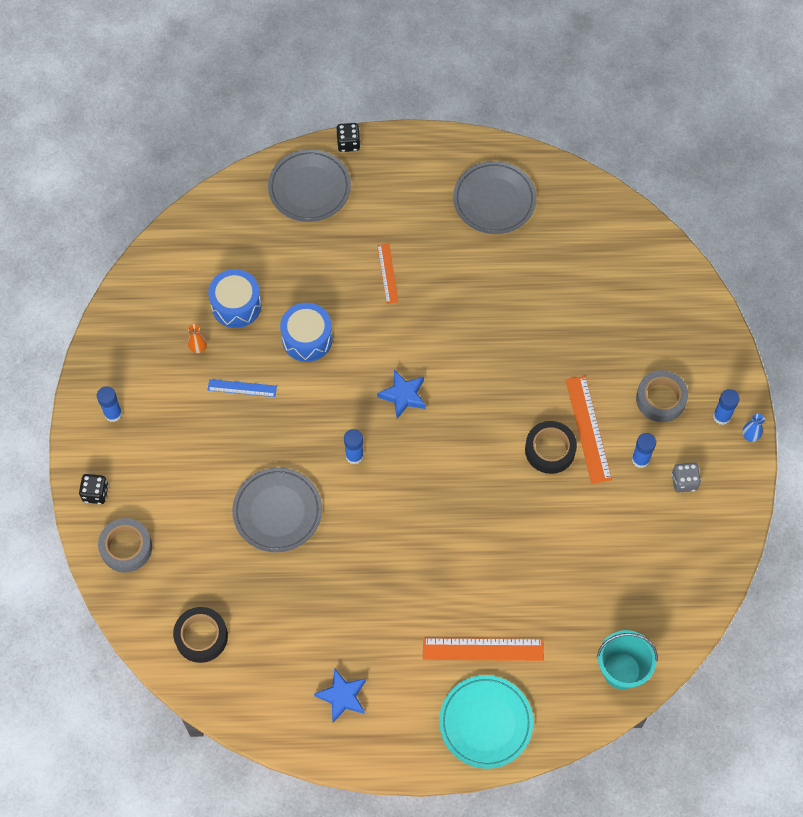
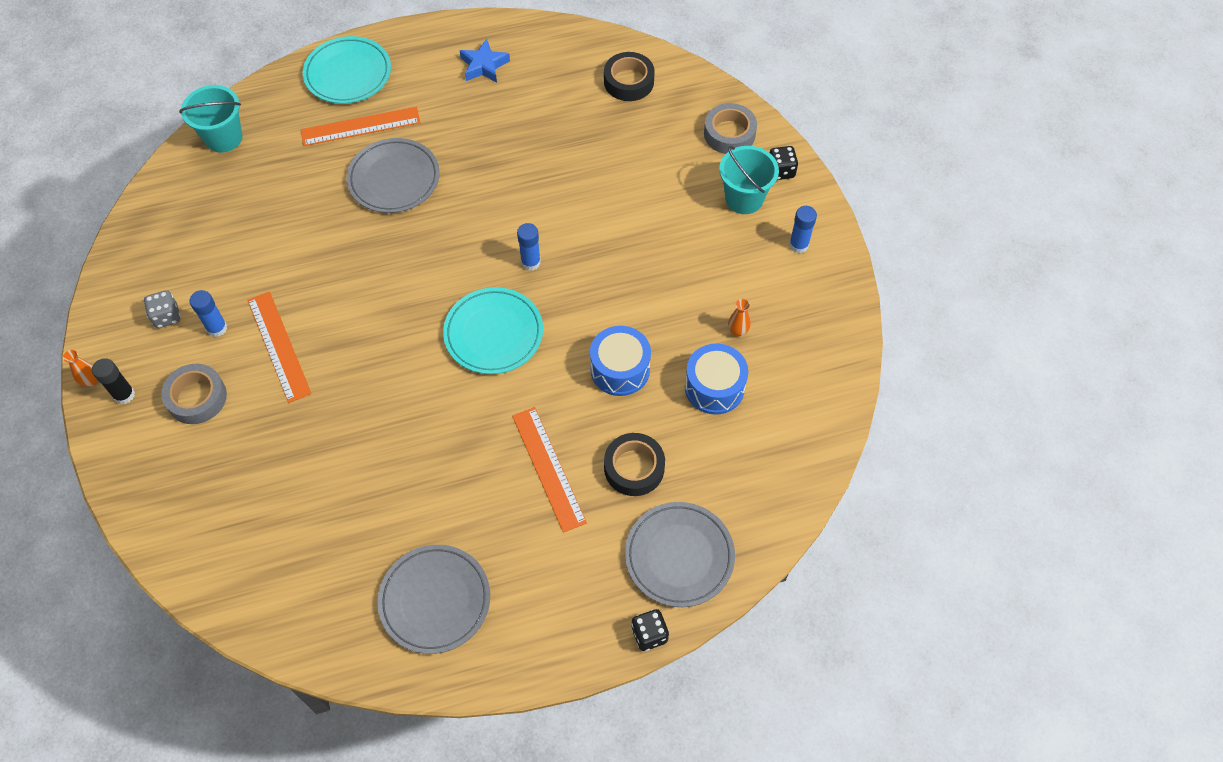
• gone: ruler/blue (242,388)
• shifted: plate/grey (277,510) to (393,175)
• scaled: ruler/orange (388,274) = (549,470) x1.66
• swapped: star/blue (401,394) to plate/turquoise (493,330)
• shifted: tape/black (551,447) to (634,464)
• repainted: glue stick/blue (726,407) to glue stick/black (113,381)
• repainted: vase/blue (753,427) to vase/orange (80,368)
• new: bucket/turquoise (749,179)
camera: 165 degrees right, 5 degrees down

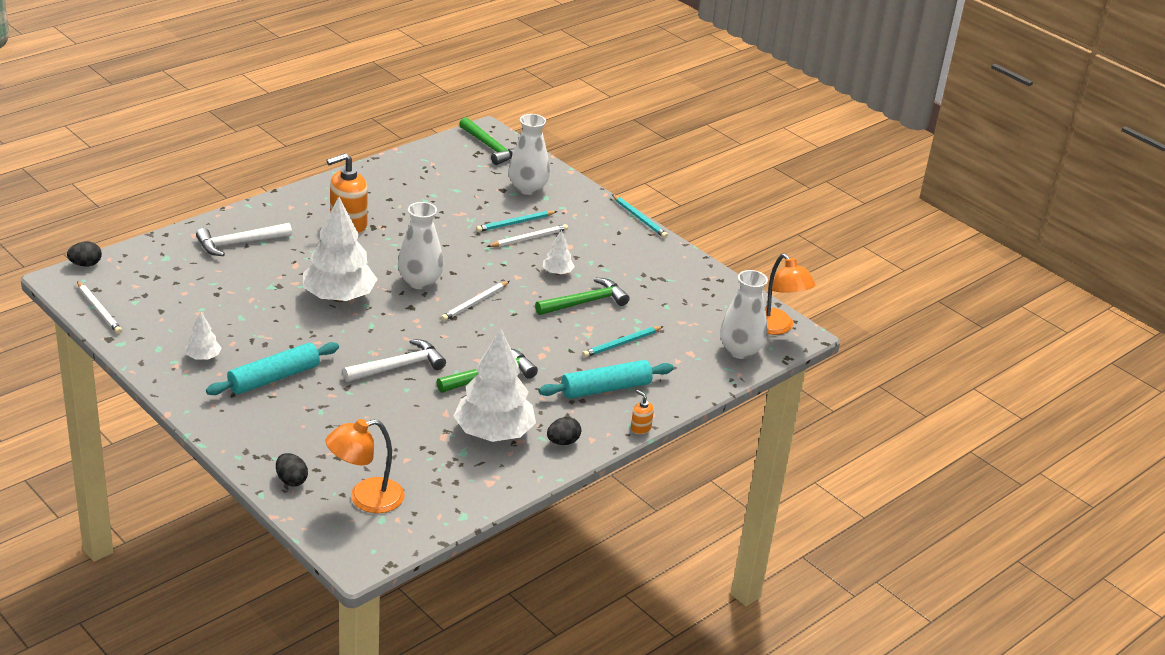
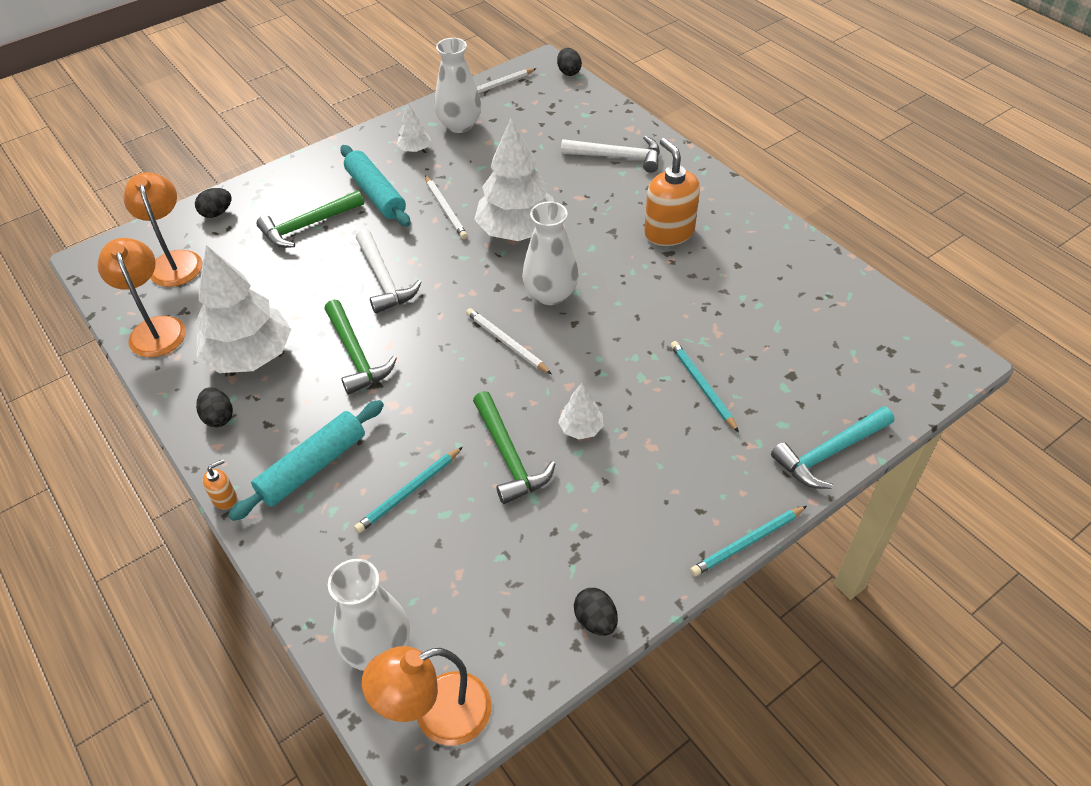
• rotated: hammer/white (244,239) = (610,154) 120 degrees clockwise
• shifted: hammer/green (487,141) to (310,219)
• shifted: pencil/white (527,235) to (446,207)
• shifted: vase/white (529,154) to (458,85)
• rotated: rolling pin/turquoise (606,379) = (306,460) 60 degrees clockwise
• rotated: pencil/turquoise (623,342) = (408,490) 105 degrees counterclockwise
• new: lamp/orange (141,297)
• new: egg/black (596,612)
• new: hammer/turquoise (832,447)
camera: 100 degrees right, 15 degrees up

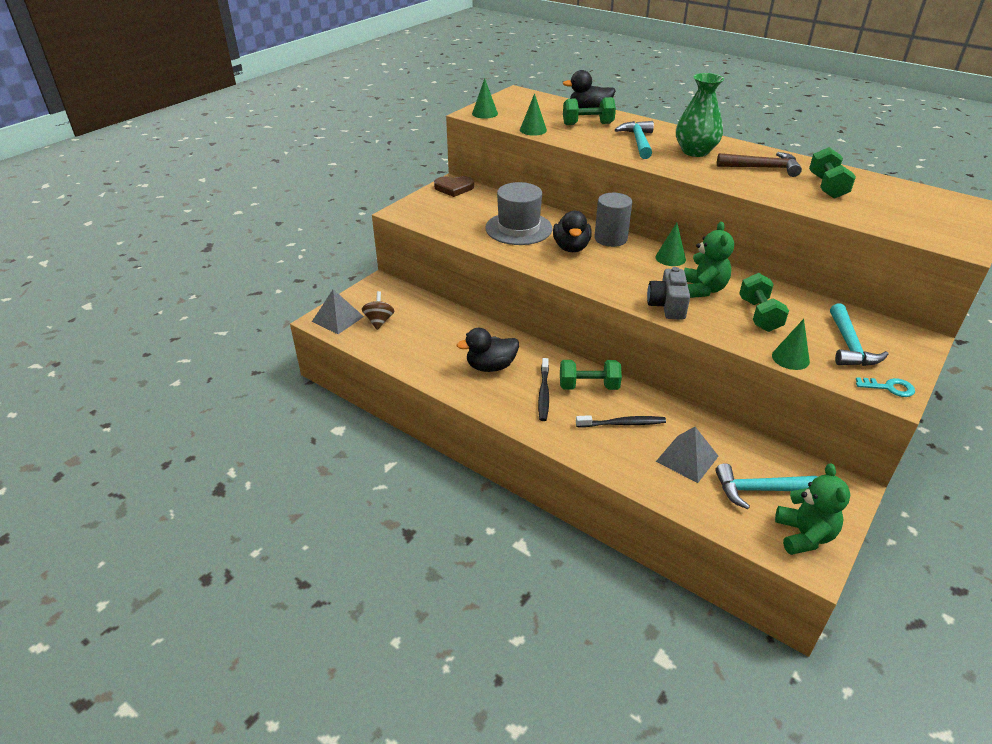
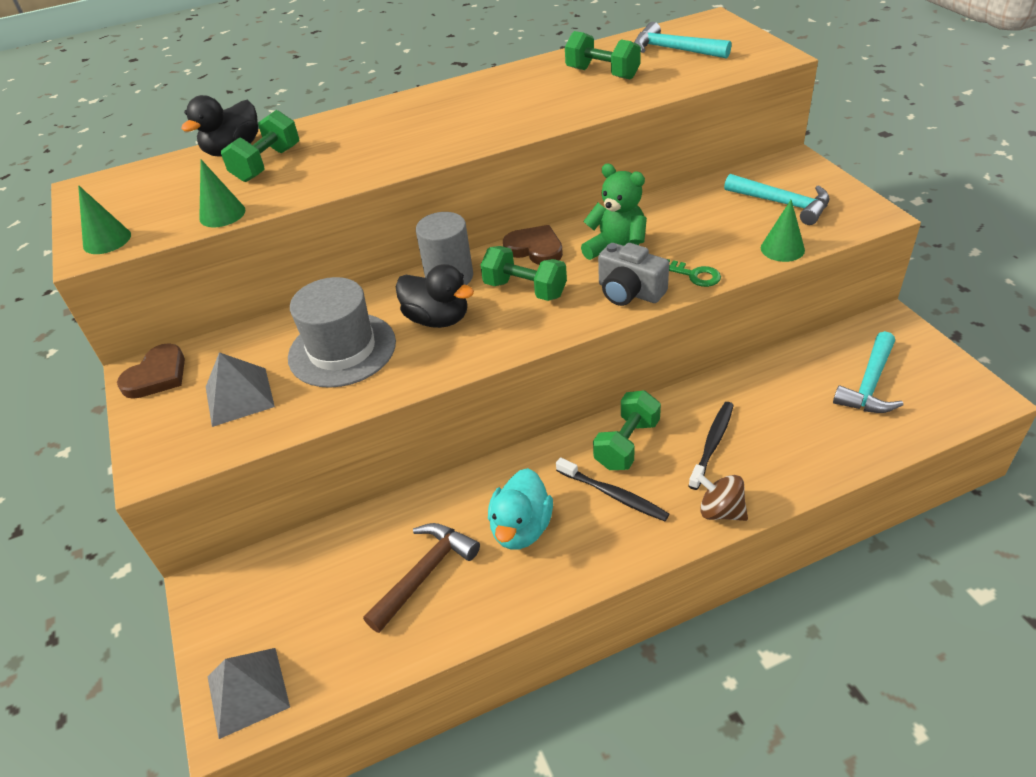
• shifted: spinning top/brown (378,310) to (722,497)
• repainted: duck/black (488,350) to duck/turquoise (520,509)
• shifted: hammer/turquoise (634,140) to (682,40)
• swapped: cone/green (671,244) to heart/brown (533,245)
• shifted: pyramid/grey (687,455) to (240,389)
• gone: vase/green (700,115)
• shifted: hammer/brown (759,164) to (421,578)
• shifted: dumbbell/green (764,302) to (523,273)
• gone: teddy bear/green (812,509)
• gone: key/turquoise (885,387)
• new: key/green (694,273)
camera: 55 degrees left, 5 degrees up

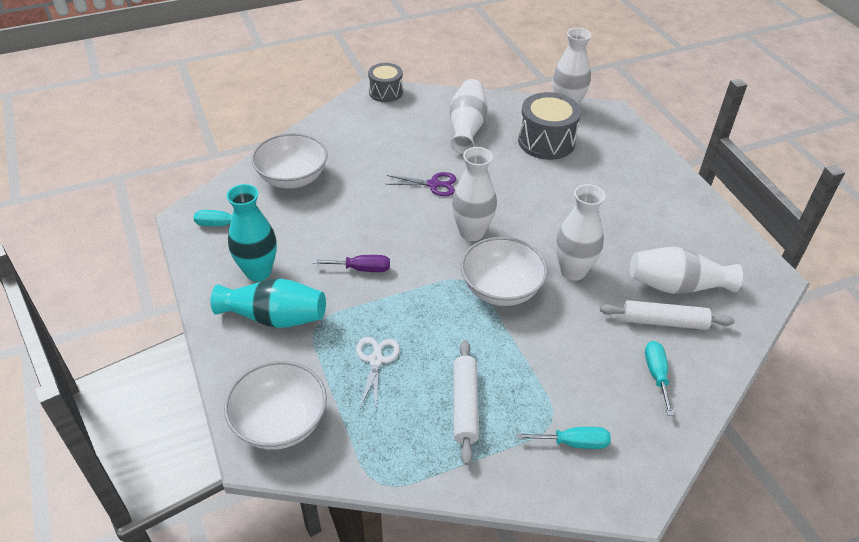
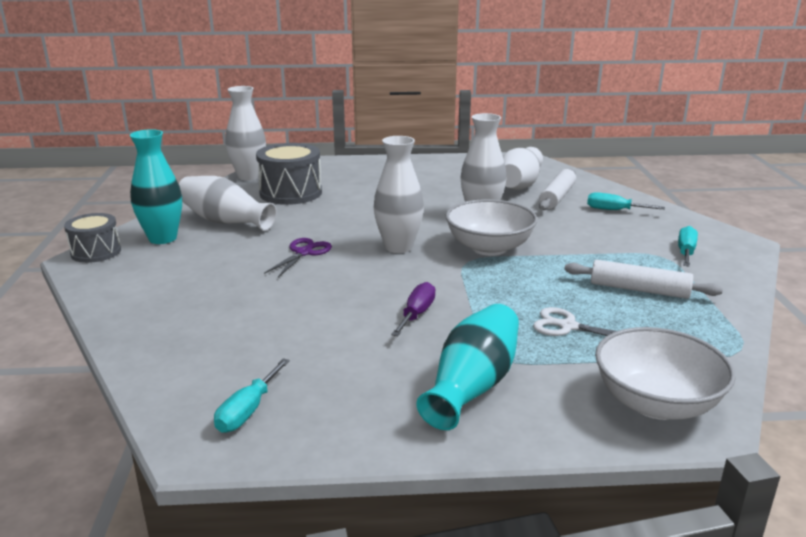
• shifted: vase/turquoise (252,232) to (156,186)
• gone: bowl/white (289,161)
camera: 70 degrees left, 20 degrees down

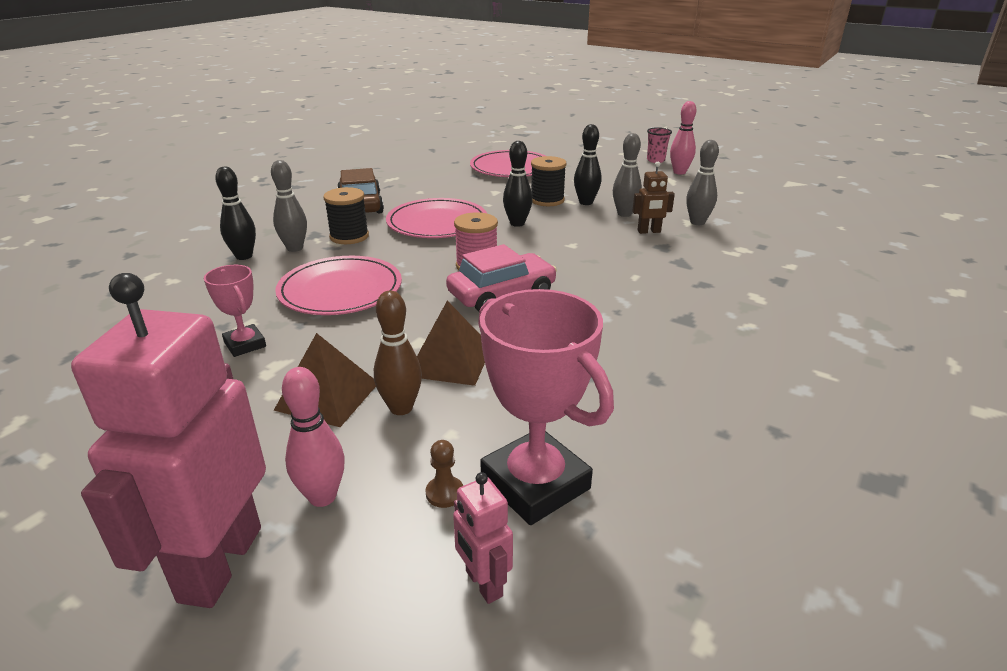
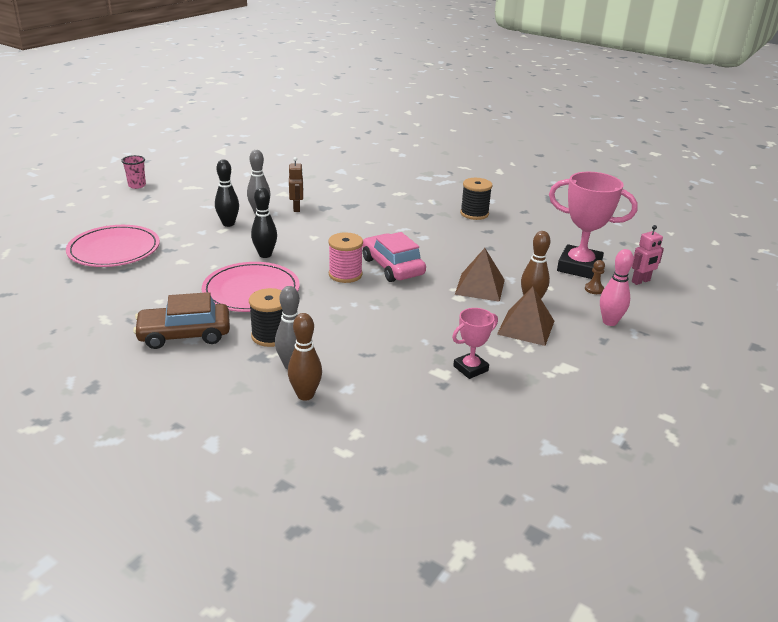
• gone: robot/pink (168,440)
• repainted: bowling pin/black (235,213) to bowling pin/brown (305,357)
• gone: plate/pink (338,285)
• rotated: trophy/pink (546,407) = (593,225) 60 degrees clockwise
• shifted: spool/black (548,181) to (476,199)
• gone: bowling pin/pink (683,138)
• gone: bowling pin/grey (702,182)
camera: 90 degrees left, 0 degrees up

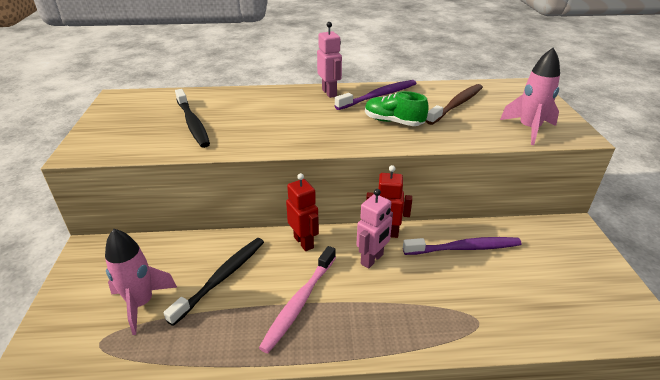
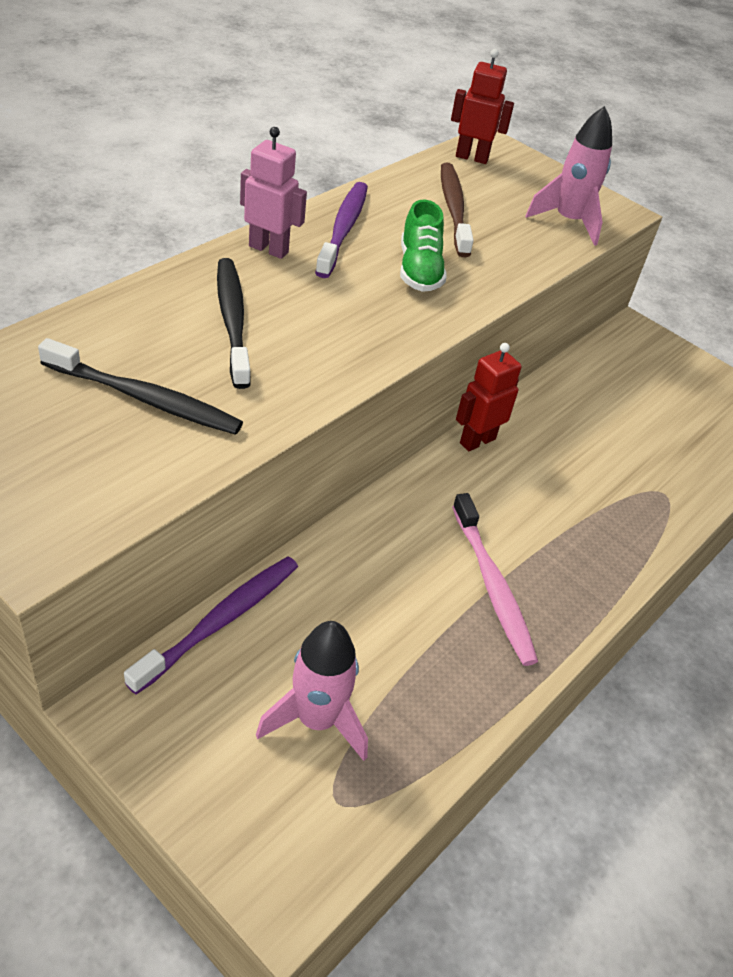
• shifted: toothbrush/black (213,282) to (234,323)
• shifted: robot/red (302,212) to (482,106)
• gone: robot/pink (374,229)
• rotated: shoe/green (397,108) = (423,246) 75 degrees counterclockwise
• shifted: toothbrush/purple (462,246) to (211,625)
camera: 50 degrees left, 10 degrees up

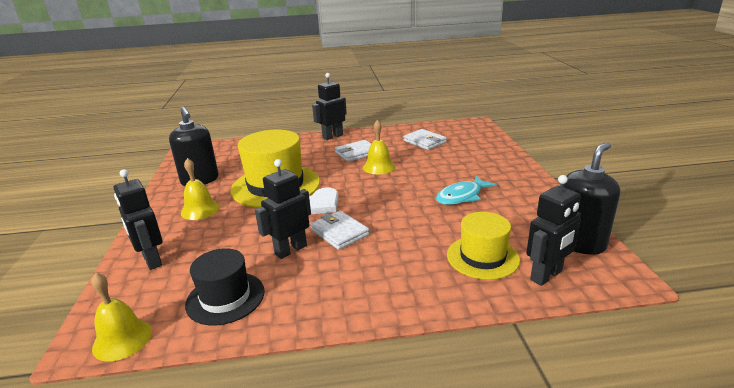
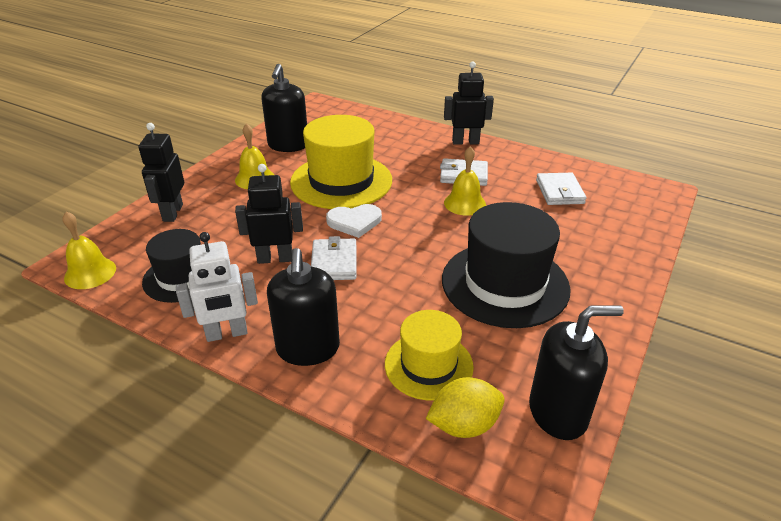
• swapped: fish/turquoise (466,190) to hat/black (506,265)
• swapped: robot/black (553,230) to lemon/yellow (465,407)
• new: robot/white (217,287)
• new: soap dispenser/black (303,307)
camera: 35 degrees right, 10 degrees up

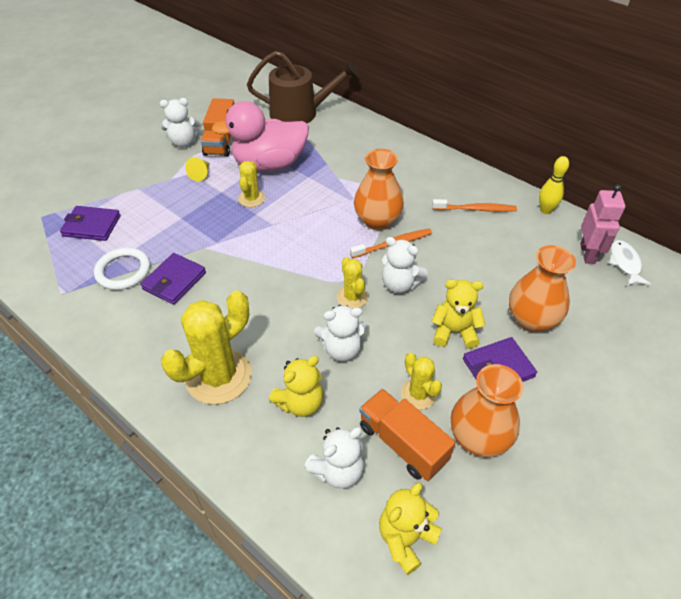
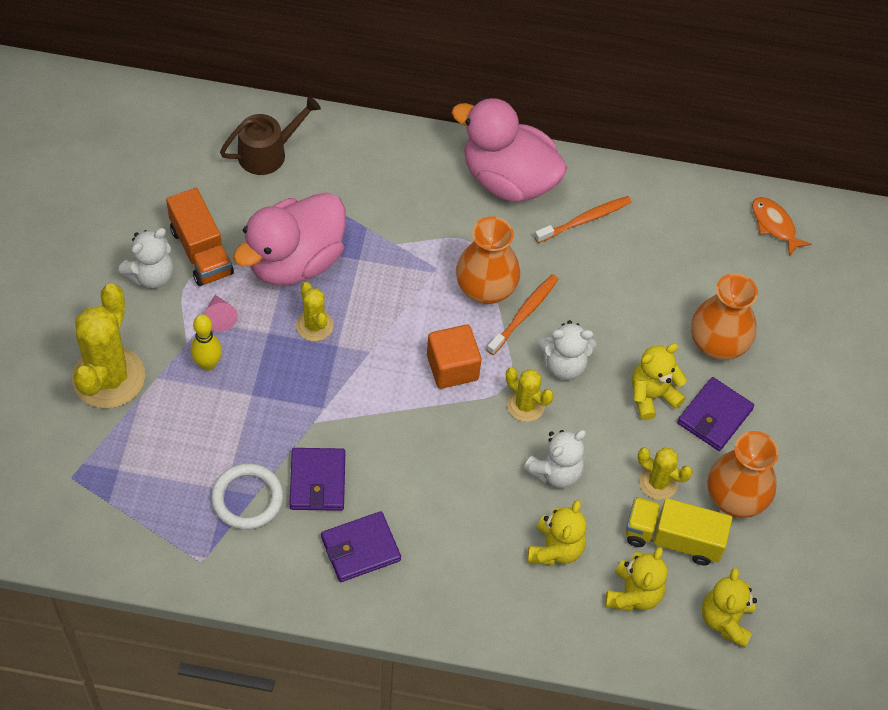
• shifted: wallet/purple (90,223) to (361,546)
• shifted: cactus/yellow (206,347) to (108,346)
• repainted: cone/yellow (197,169) to cone/pink (221,313)
• scaled: watering can/brown (303,87) = (270,135) x0.66
• repainted: teddy bear/white (334,458) to teddy bear/yellow (636,579)
• repainted: truck/orange (407,435) to truck/yellow (679,531)
• shifted: bowling pin/yellow (554,185) to (206,342)
• gone: robot/pink (602,224)
• repainted: fish/white (630,263) to fish/orange (781,227)
• new: cube/orange (454,357)
• new: duck/pink (509,150)
camera: 35 degrees left, 10 degrees up

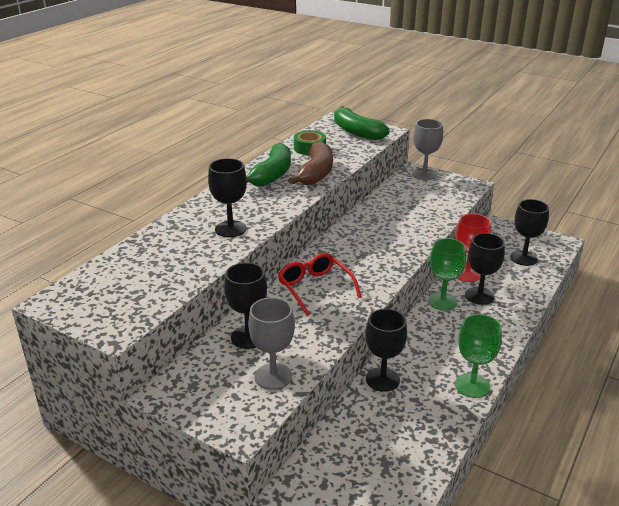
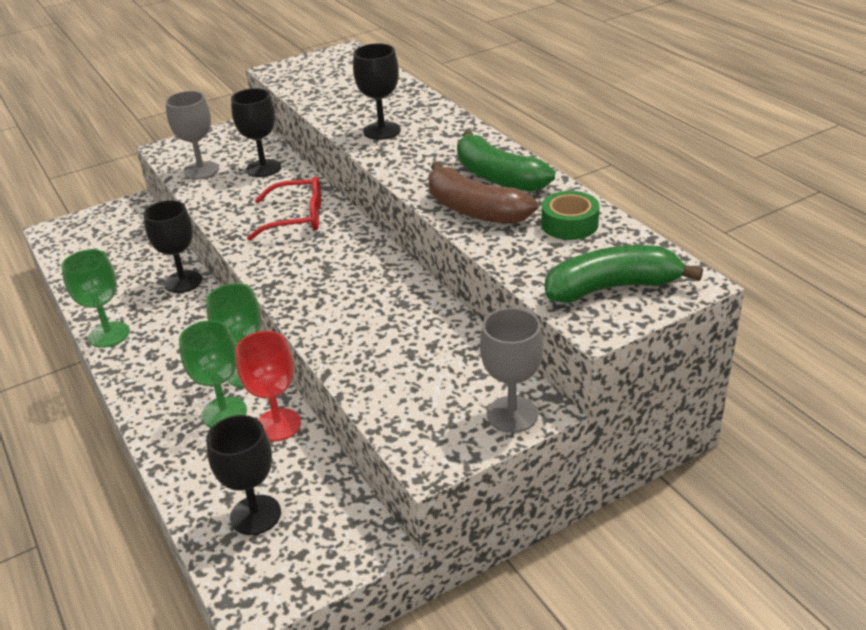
• repainted: goblet/black (485,269) to goblet/green (213,374)
camera: 120 degrees right, 5 degrees up

